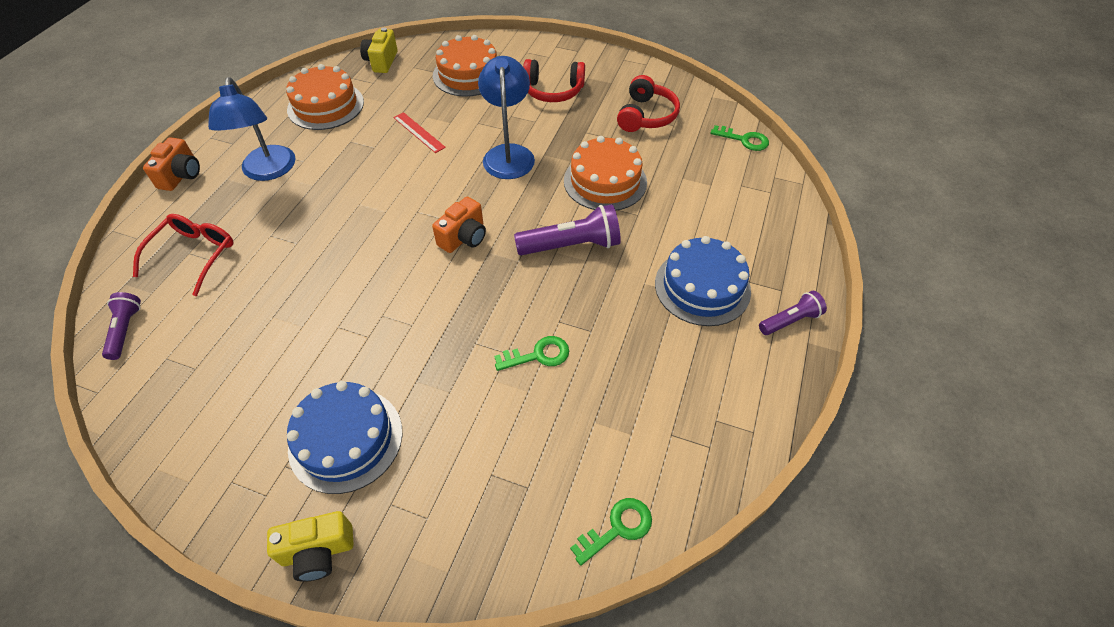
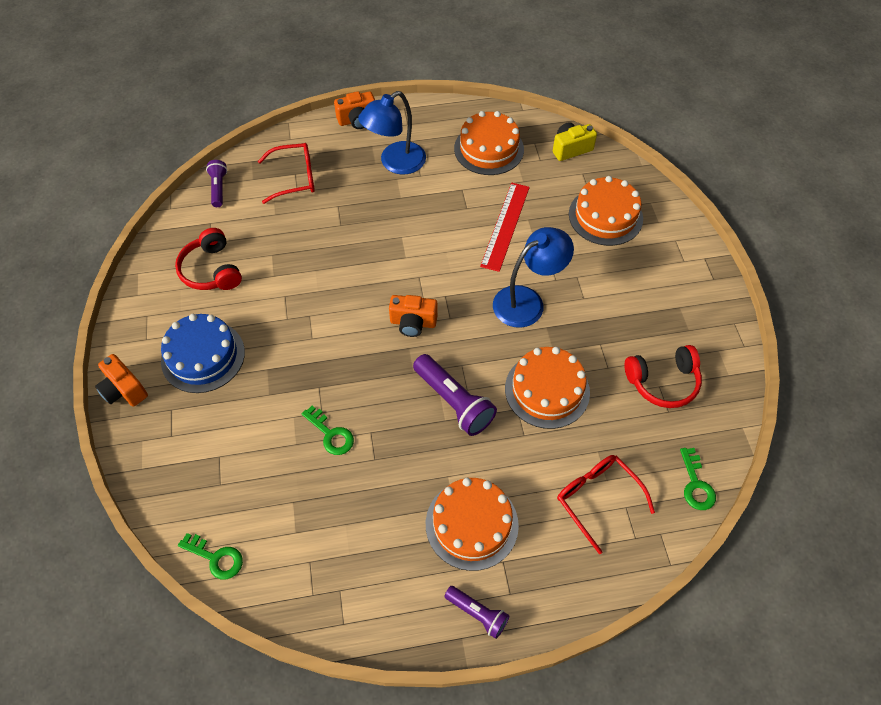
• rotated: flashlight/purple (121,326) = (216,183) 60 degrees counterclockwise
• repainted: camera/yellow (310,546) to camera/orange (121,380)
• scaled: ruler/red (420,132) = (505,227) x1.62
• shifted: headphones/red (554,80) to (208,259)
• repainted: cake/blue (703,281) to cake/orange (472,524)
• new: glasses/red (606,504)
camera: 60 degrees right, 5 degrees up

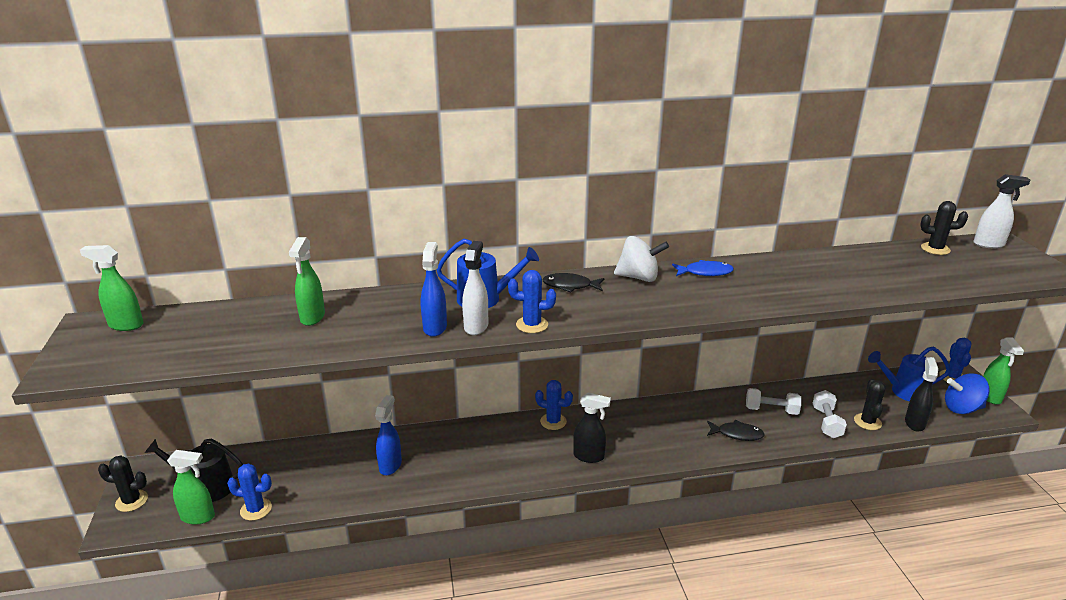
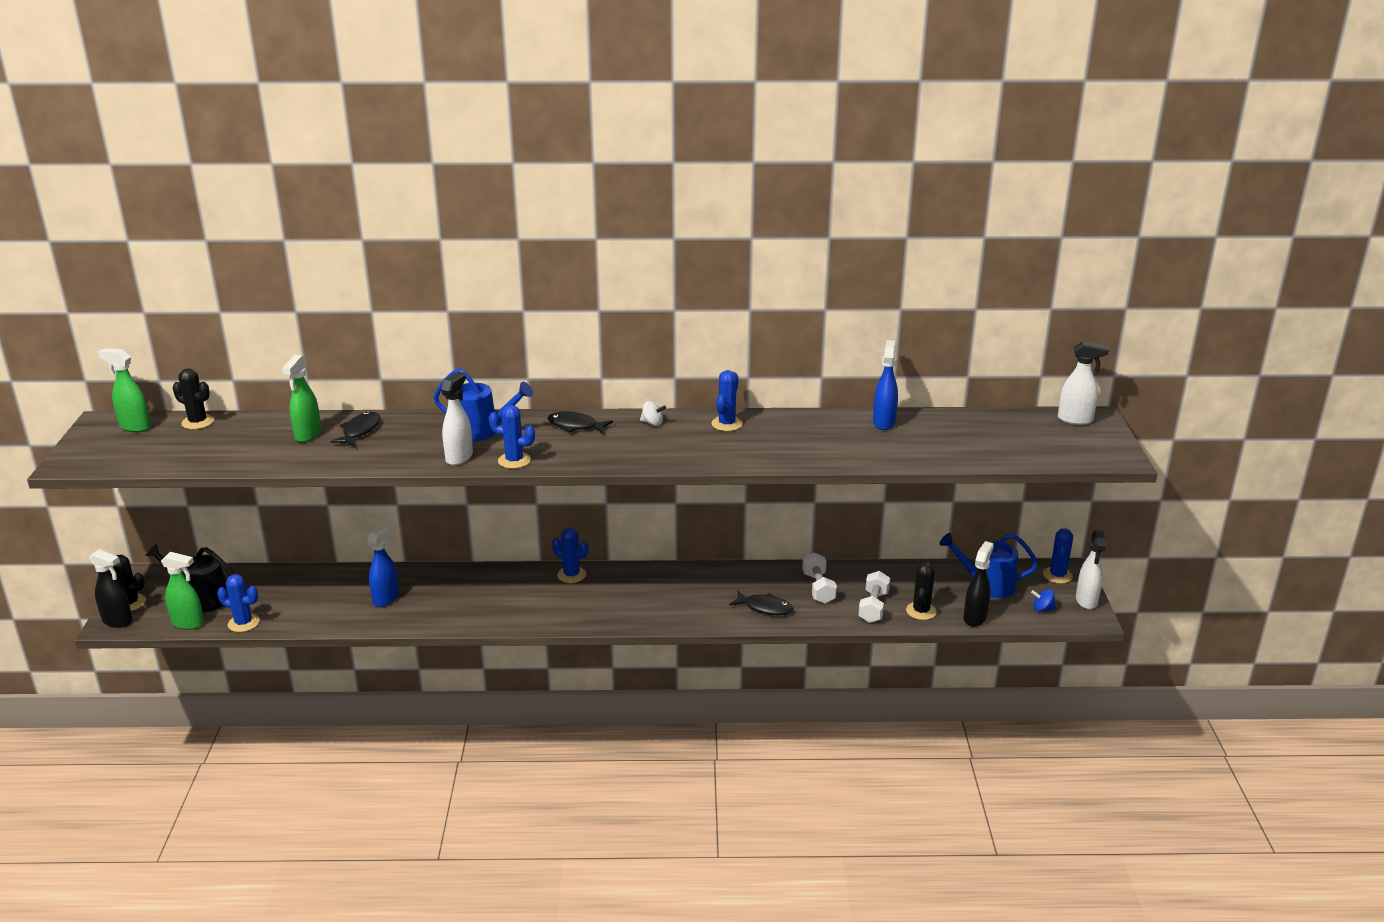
• shifted: spray bottle/blue (434,289) to (885,385)
• shifted: spray bottle/black (592,428) to (111,588)
• scaled: spinning top/white (641,259) = (653,413) x0.50
• swapped: fish/blue (703,268) to cactus/blue (727,400)
• rotated: dumbbell/white (773,401) = (819,578) 60 degrees clockwise
• shifted: cactus/black (944,228) to (193,398)
• scaled: spinning top/blue (967,393) = (1044,600) x0.50
• repainted: spray bottle/green (1003,371) to spray bottle/white (1091,569)
• new: fish/black (355,429)
camera: 10 degrees right, 0 degrees up

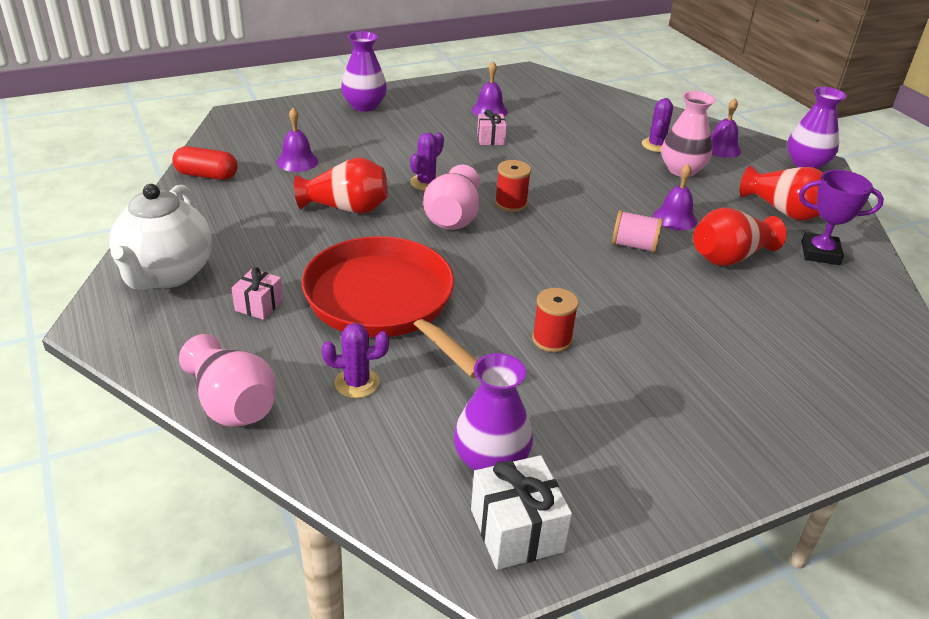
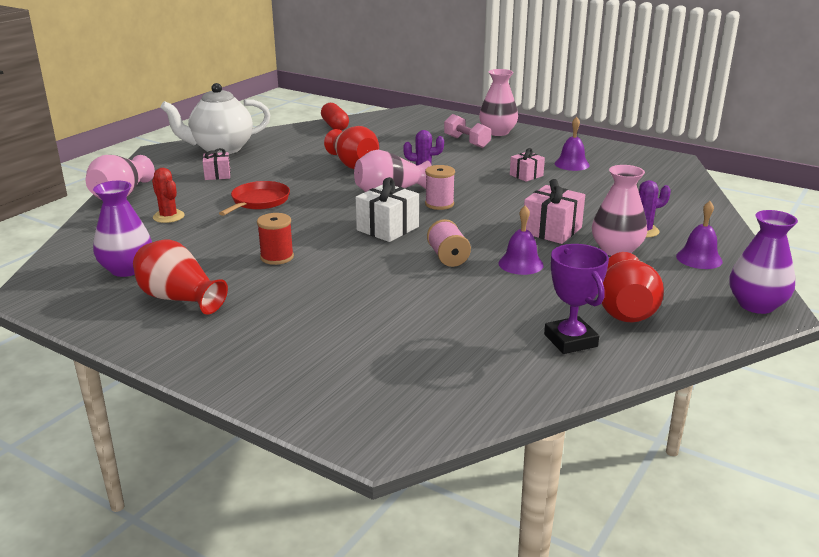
• gone: bell/purple (297,140)
• scaled: pan/red (390,307) = (254,198) x0.52
• repainted: cactus/purple (355,360) to cactus/red (168,195)
• repainted: vase/purple (364,71) to vase/pink (498,102)
• shifted: gift/white (521,512) to (387,209)
• repainted: spool/red (513,186) to spool/pink (440,187)
• shifted: vase/red (740,236) to (180,277)
• new: dumbbell/pink (467,131)
• new: gift/pink (554,211)
camera: 60 degrees right, 10 degrees down

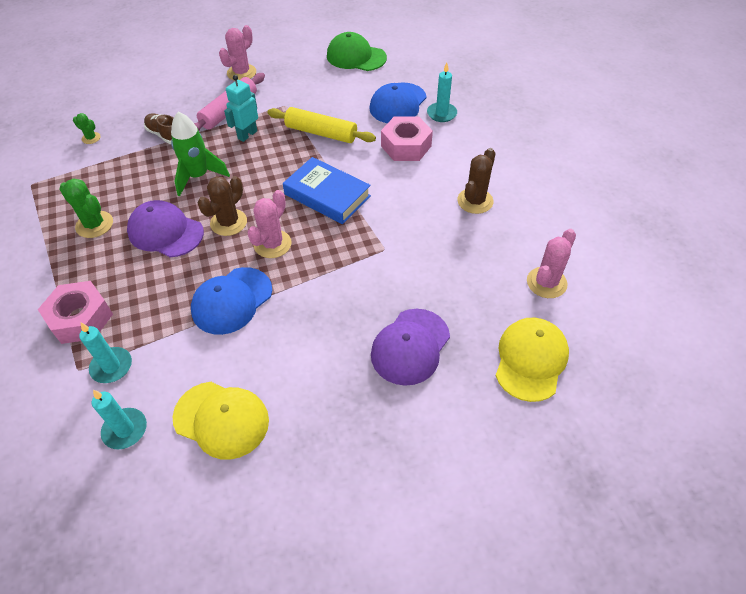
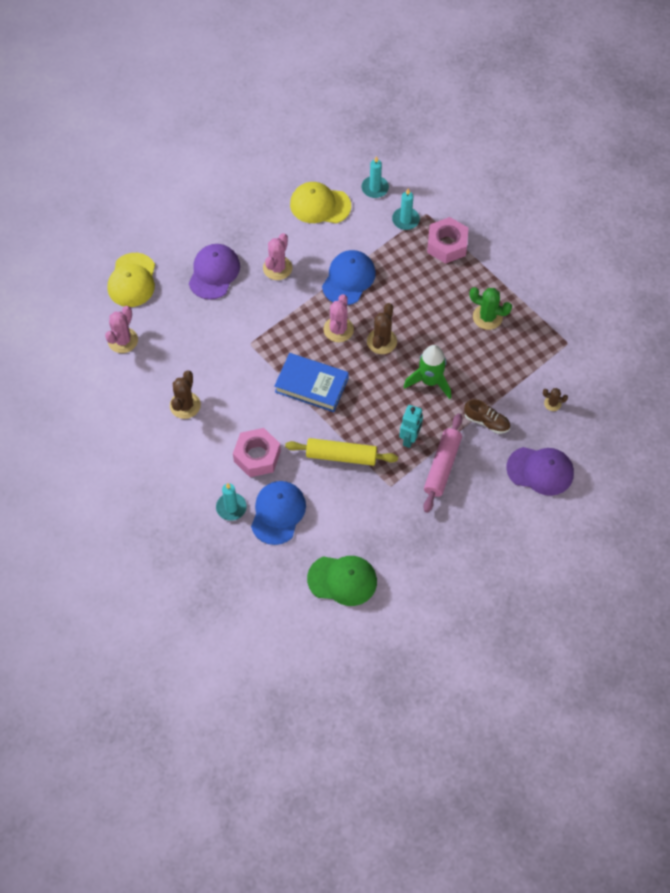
• repainted: cactus/green (87,128) to cactus/brown (555,399)
• shifted: cap/purple (165,228) to (540,471)
• shifted: cactus/pink (237,53) to (277,256)
camera: 165 degrees right, 10 degrees up

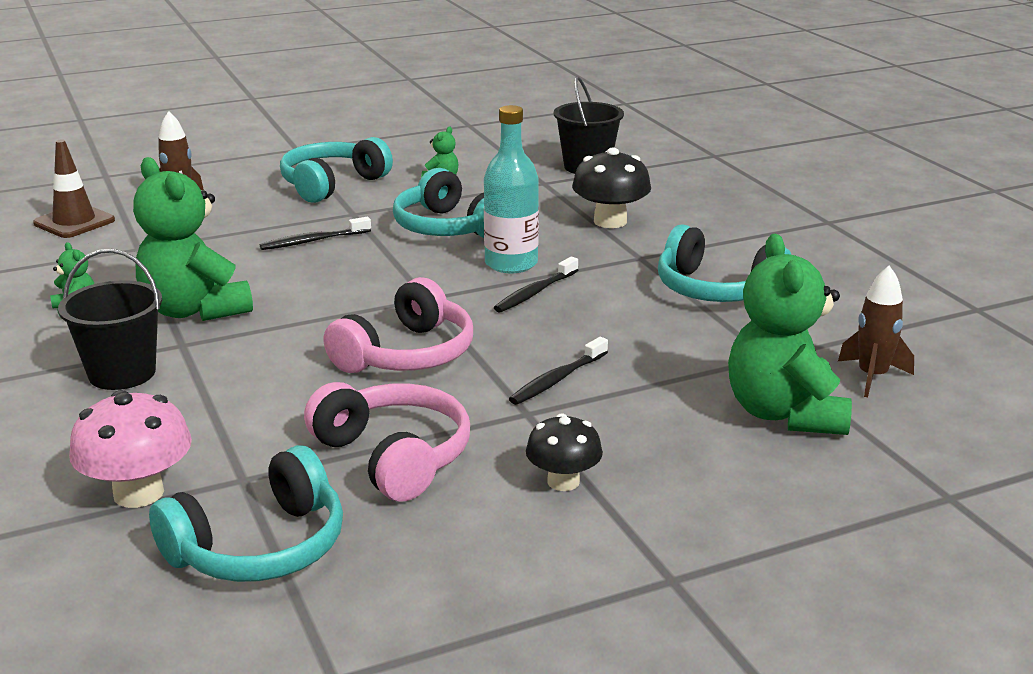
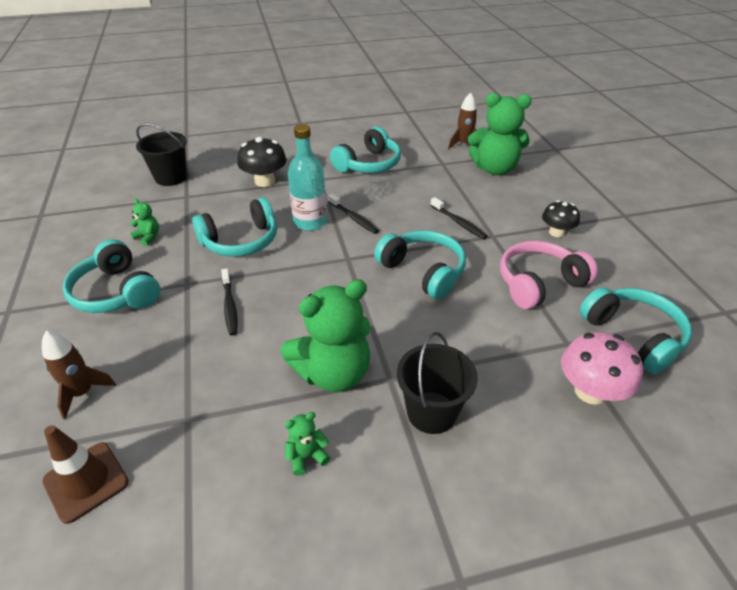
• repainted: headphones/pink (398,325) to headphones/turquoise (420,265)
camera: 80 degrees left, 15 degrees up

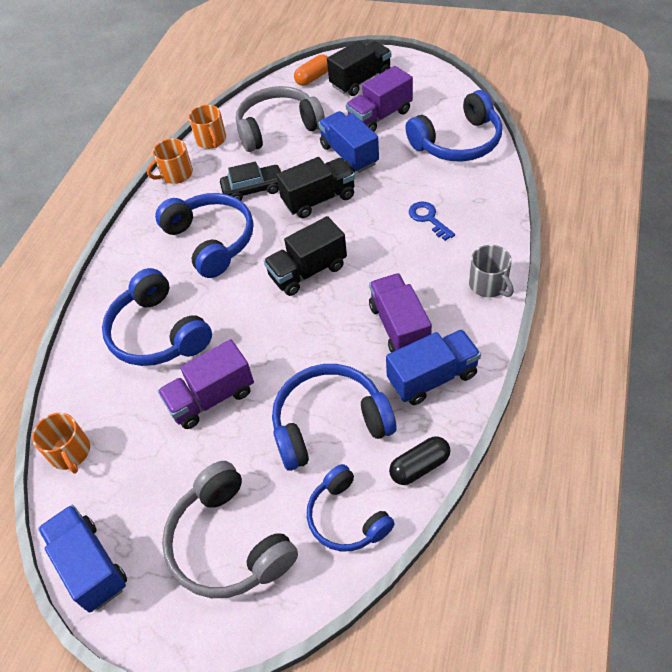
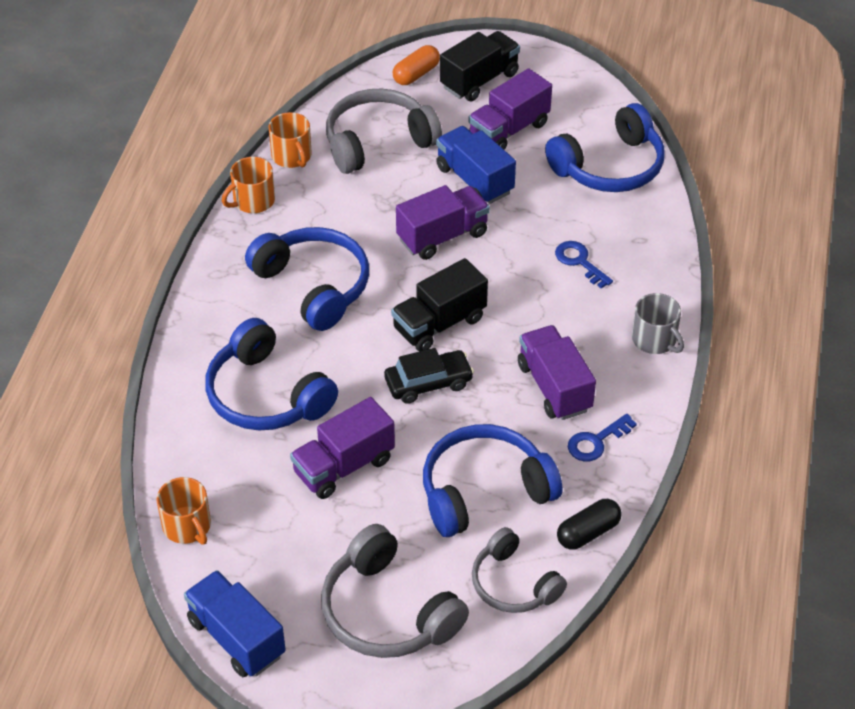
• shifted: car/black (250,181) to (429,376)
• repainted: truck/black (315,187) to truck/purple (443,222)
• repainted: headphones/blue (351,507) to headphones/grey (519,570)
• swapped: truck/blue (433,367) to key/blue (602,438)
camera: 10 degrees left, 5 degrees down

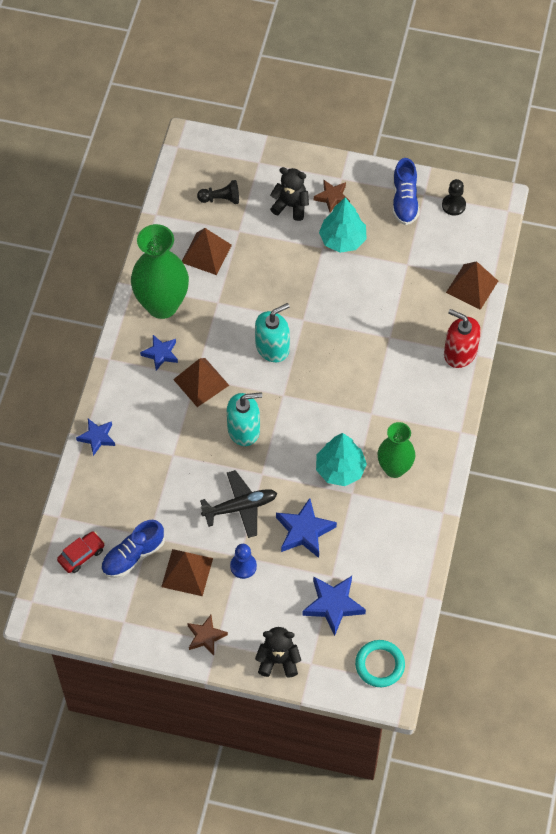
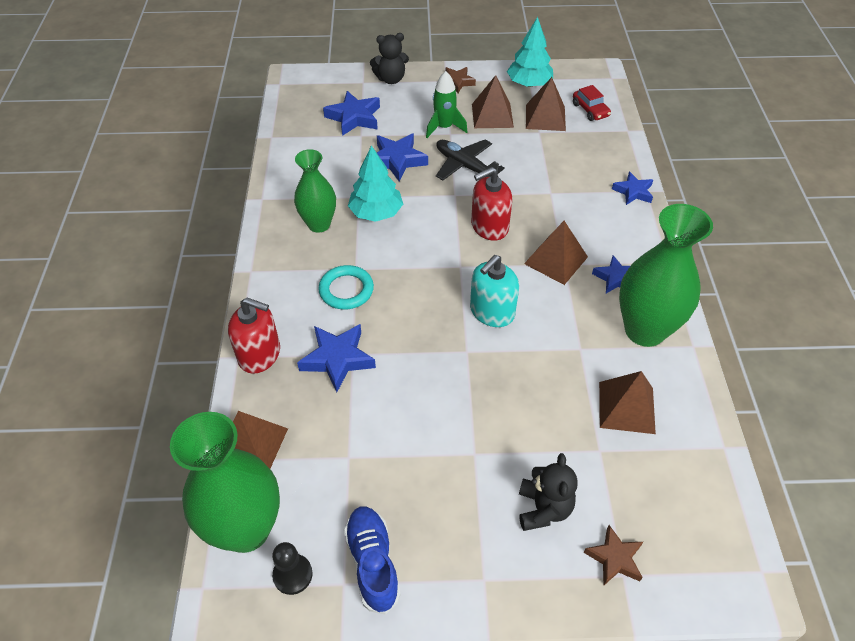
• rotated: car/red (81,552) = (592,103) 60 degrees counterclockwise
• swapped: shoe/blue (133,549) to pyramid/brown (546,104)
• gone: pawn/black (218,192)
• rotated: plane/black (238,504) = (470,160) 75 degrees clockwise
• repainted: soap dispenser/turquoise (244,419) to soap dispenser/red (491,204)
• swapped: pawn/blue (243,561) to rocket/green (447,104)
• rotated: teddy bear/black (289,194) = (548,492) 90 degrees counterclockwise
• shifted: star/brown (332,196) to (613,555)
• shifted: tree/turquoise (343,225) to (530,52)
• shifted: ring/turquoise (380,663) to (346,287)
• new: vase/green (225,482)
• new: star/blue (336,358)
camera: 165 degrees right, 10 degrees down

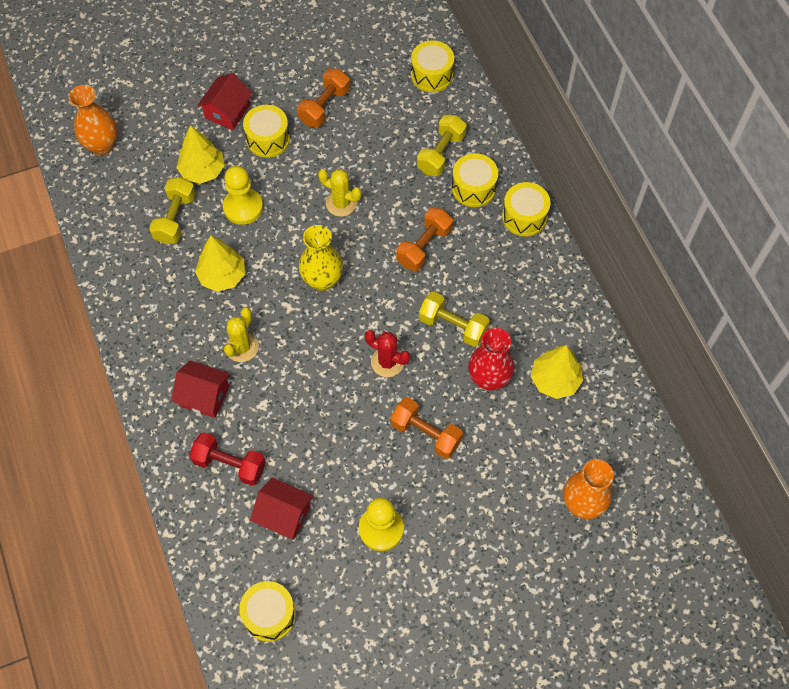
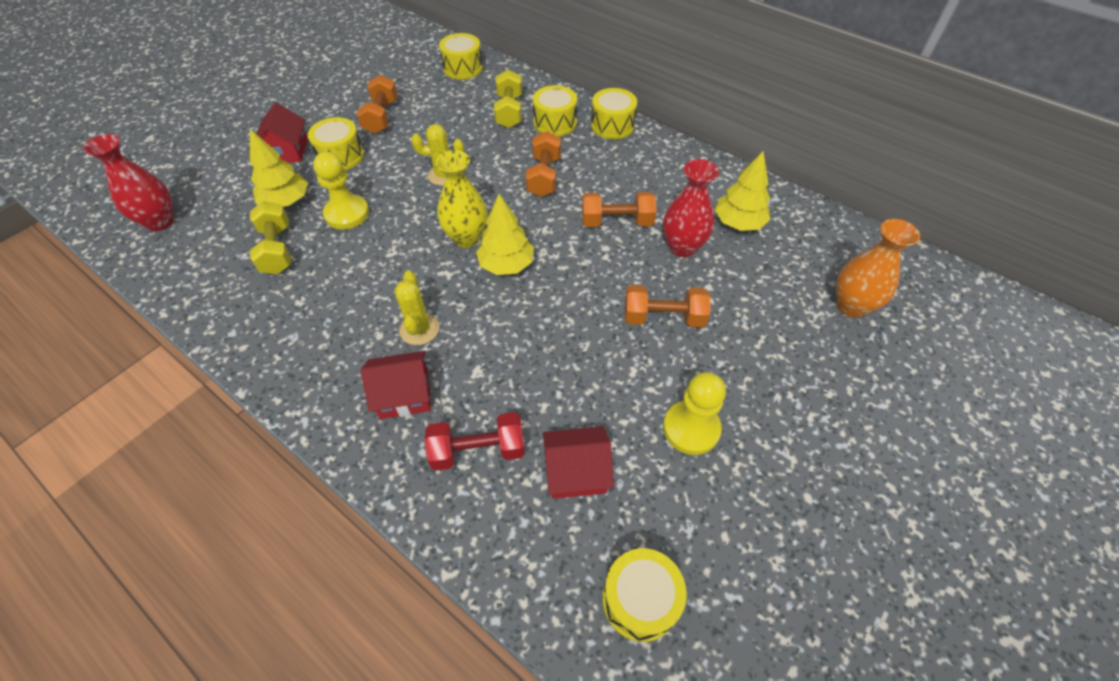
• repainted: vase/orange (93,120) to vase/red (128,182)
• shifted: tree/yellow (220,264) to (505,234)
• gone: cactus/red (387,353)
• repainted: dumbbell/yellow (454,319) to dumbbell/orange (619,209)
camera: 30 degrees left, 10 degrees down

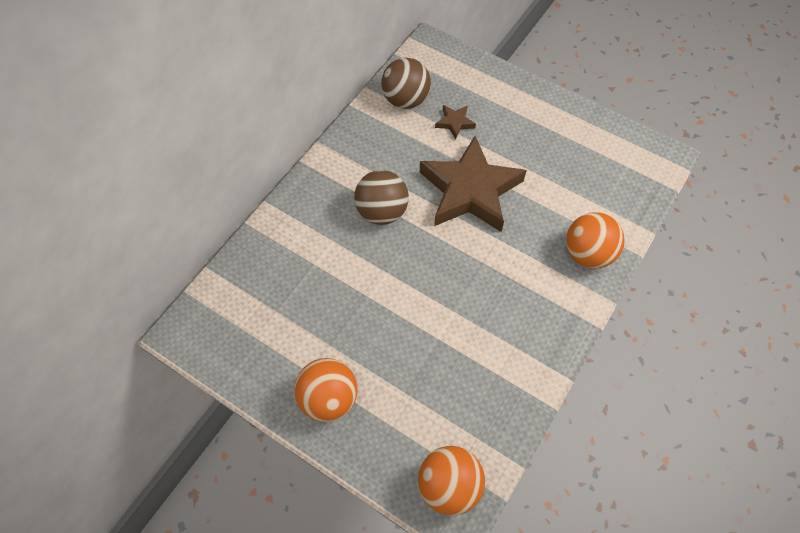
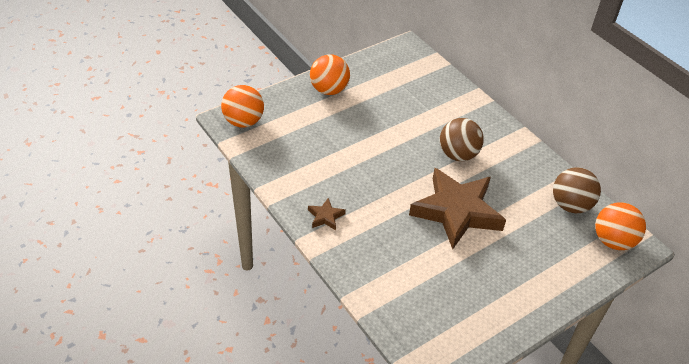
• shifted: star/brown (455,122) to (327,214)
• shifted: ball/orange (595,240) to (620,226)
camera: 110 degrees right, 15 degrees down

